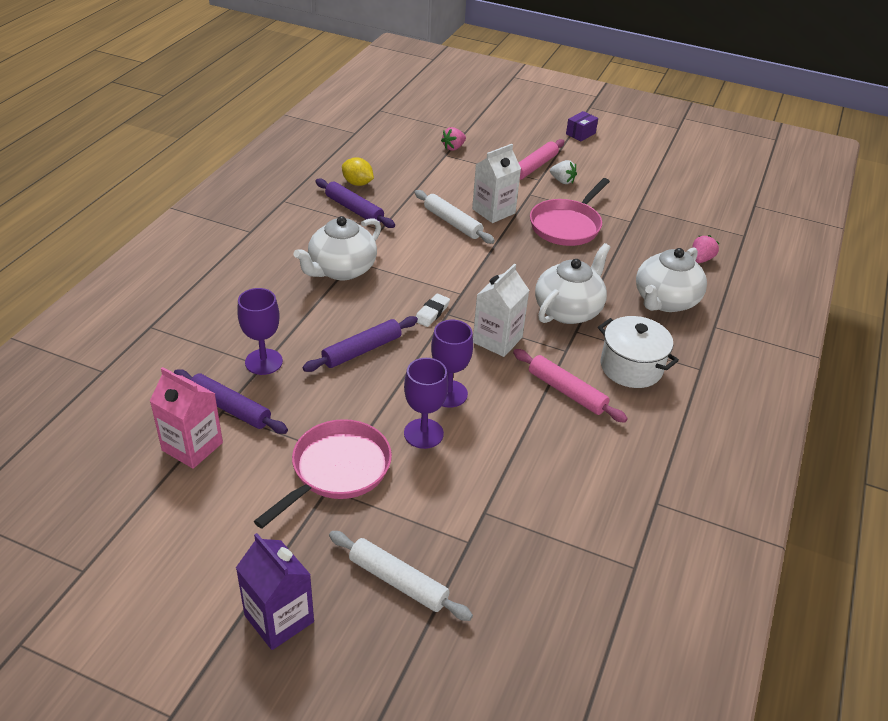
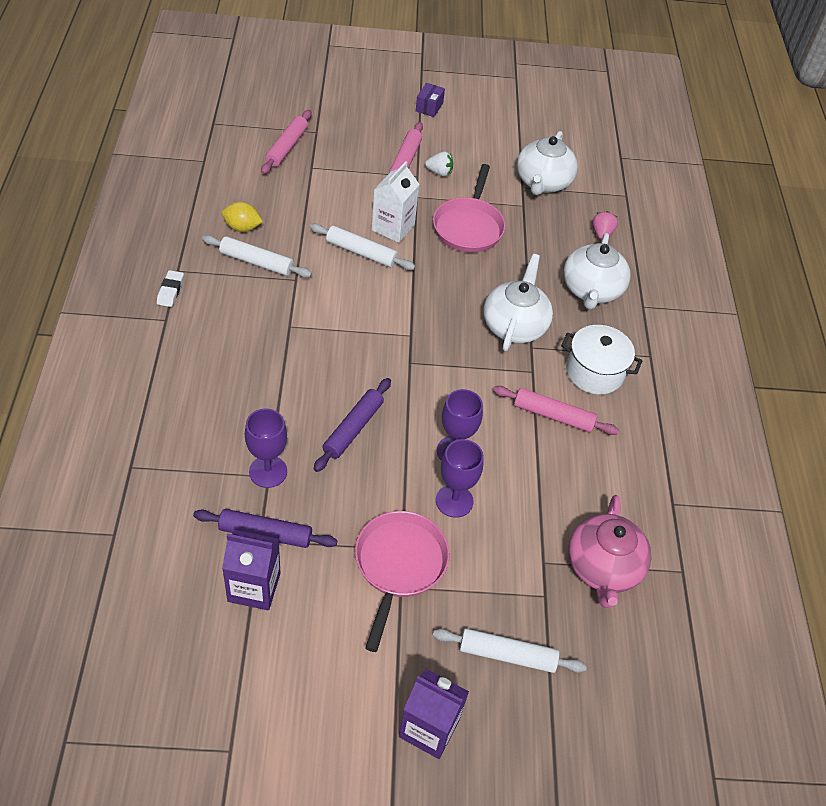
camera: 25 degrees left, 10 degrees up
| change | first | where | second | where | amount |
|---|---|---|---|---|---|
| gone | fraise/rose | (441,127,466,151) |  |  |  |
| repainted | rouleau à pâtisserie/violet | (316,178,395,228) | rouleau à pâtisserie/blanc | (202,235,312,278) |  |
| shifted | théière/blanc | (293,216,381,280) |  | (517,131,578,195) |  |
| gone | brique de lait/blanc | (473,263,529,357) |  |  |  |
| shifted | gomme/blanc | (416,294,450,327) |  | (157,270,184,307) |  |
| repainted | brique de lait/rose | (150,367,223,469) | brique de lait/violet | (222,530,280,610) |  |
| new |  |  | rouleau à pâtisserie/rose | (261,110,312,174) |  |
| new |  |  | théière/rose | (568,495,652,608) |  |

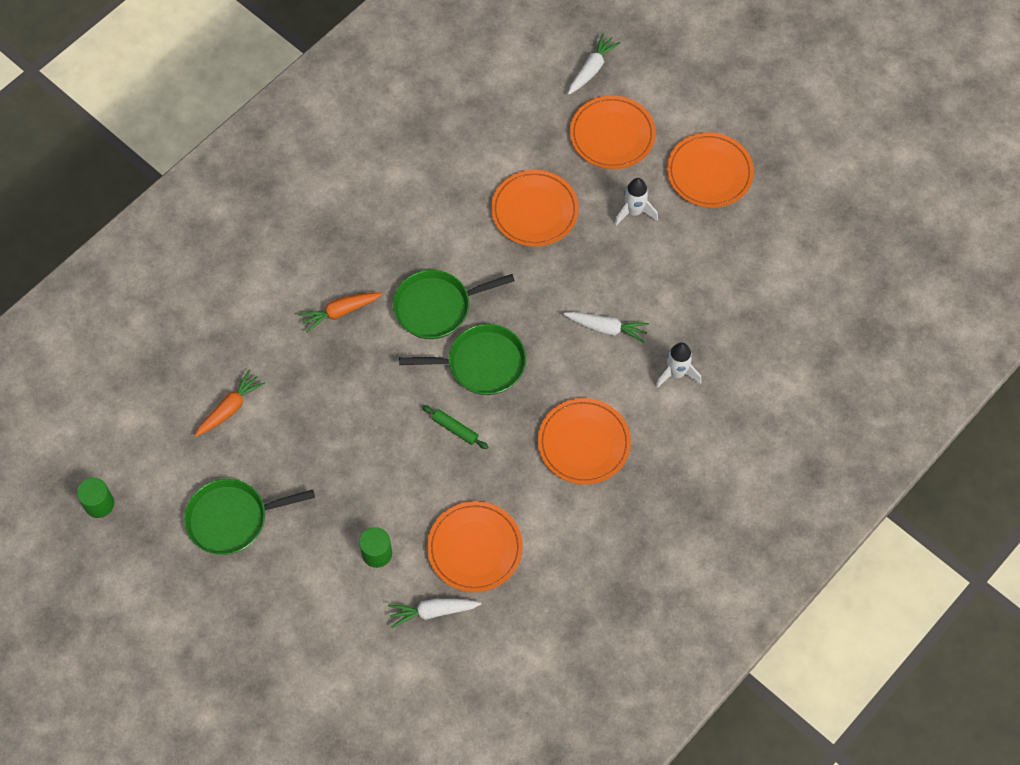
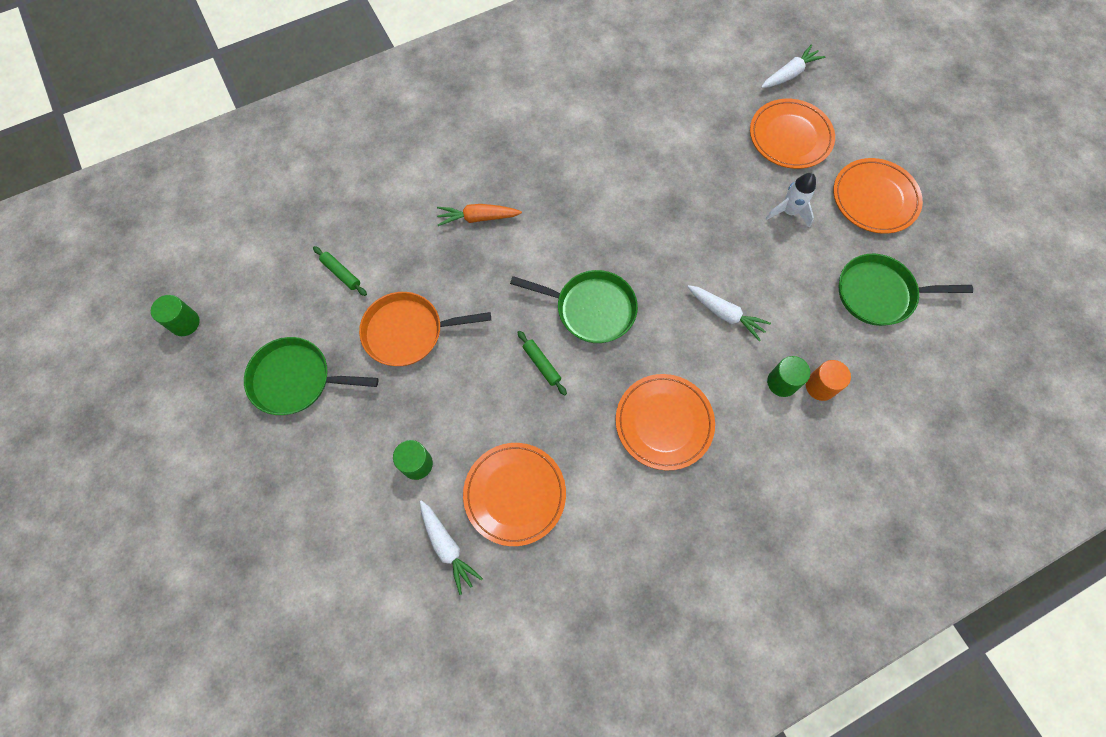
camera: 20 degrees right, 5 degrees up
| change | first | where | second | where | amount |
|---|---|---|---|---|---|
| gone | assiette/orange | (491,170,579,247) |  |  |  |
| shifted | poêle/vert | (393,270,515,339) |  | (839,254,973,326) |  |
| swapped | fusée/blanc | (655,342,701,388) | cylindre/vert | (767,356,810,397) |  |
| swapped | carotte/orange | (194,370,266,437) | rouleau à pâtisserie/vert | (313,246,367,296) |  |
| rotated | carotte/blanc | (388,599,481,628) |  | (420,500,483,595) | 135 degrees counterclockwise |
| new |  |  | poêle/orange | (359,292,491,366) |  |
| new |  |  | cylindre/orange | (806,360,851,401) |  |

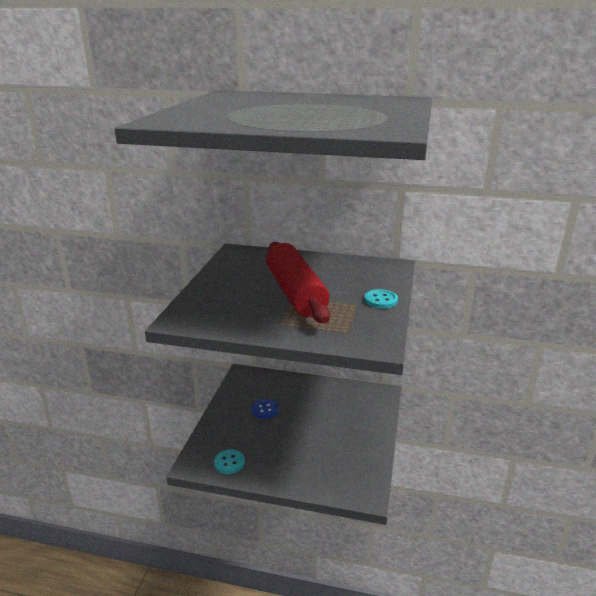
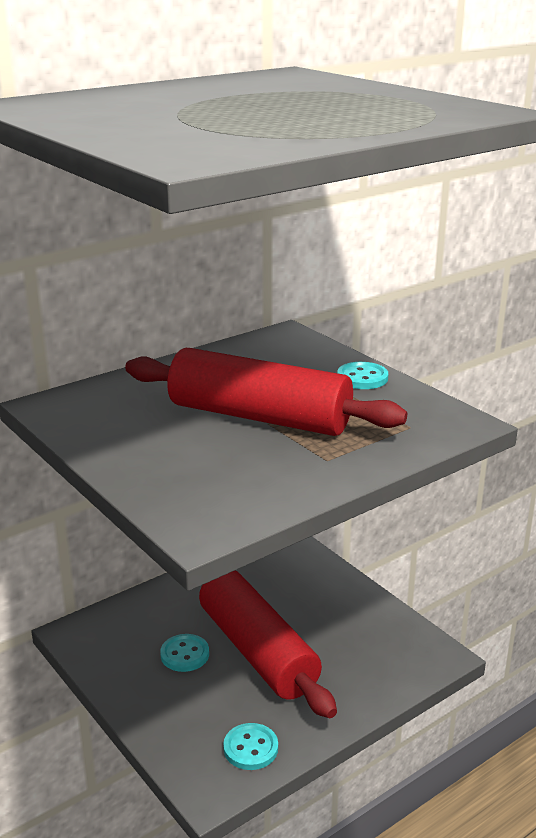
camera: 50 degrees left, 0 degrees up
| change | first | where | second | where | amount |
|---|---|---|---|---|---|
| repainted | bouton/bleu | (252,399,279,419) | bouton/turquoise | (160,634,209,672) |  |
| new |  |  | rouleau à pâtisserie/rouge | (199,571,337,718) |  |

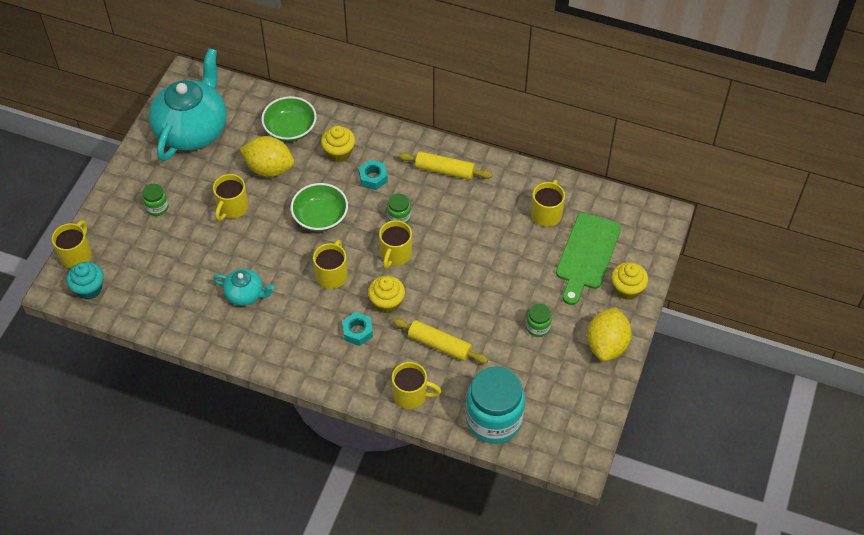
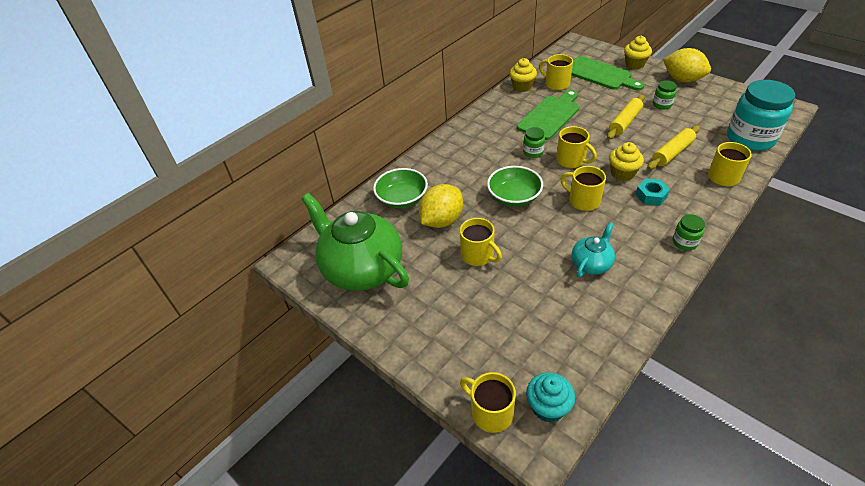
camera: 65 degrees left, 10 degrees down
| change | first | where | second | where | amount |
|---|---|---|---|---|---|
| repainted | théière/turquoise | (149,48,227,161) | théière/vert | (301,193,409,291) |  |
| shifted | muffin/jaune | (321,126,355,162) |  | (509,58,537,92) |  |
| shifted | rouleau à pâtisserie/jaune | (398,151,493,180) |  | (607,95,645,139) |  |
| gone | écrou/turquoise | (359,160,388,190) |  |  |  |
| shifted | bocal/vert | (142,184,169,216) |  | (673,214,705,250) |  |
| new |  |  | planche à découper/vert | (517,90,579,140) |  |

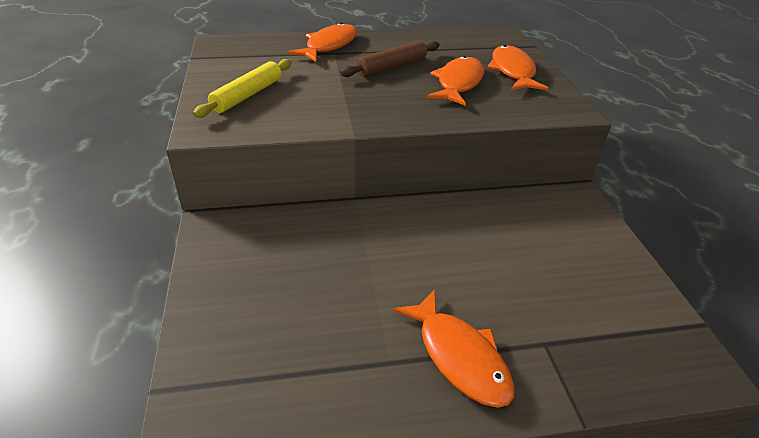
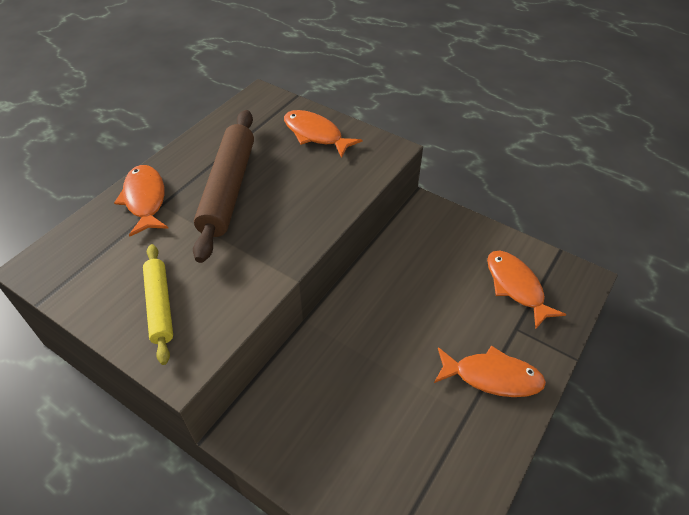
camera: 45 degrees left, 10 degrees up
| change | first | where | second | where | amount |
|---|---|---|---|---|---|
| scaled | rouleau à pâtisserie/marron | (340,40,440,77) |  | (193,110,254,263) | x1.71 |
| shifted | poisson/orange | (427,56,484,106) |  | (487,251,566,330) |  |

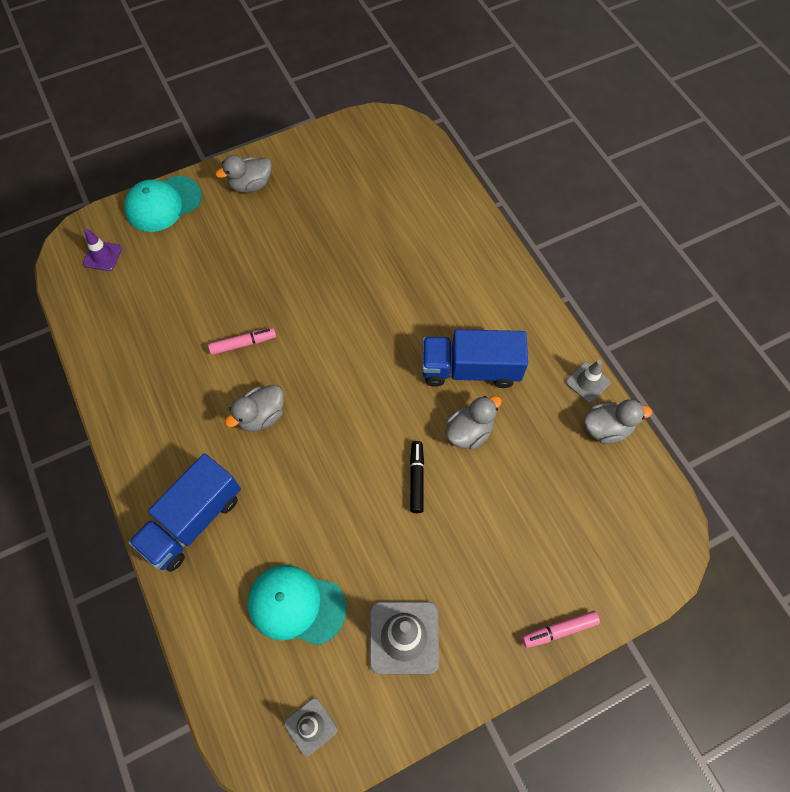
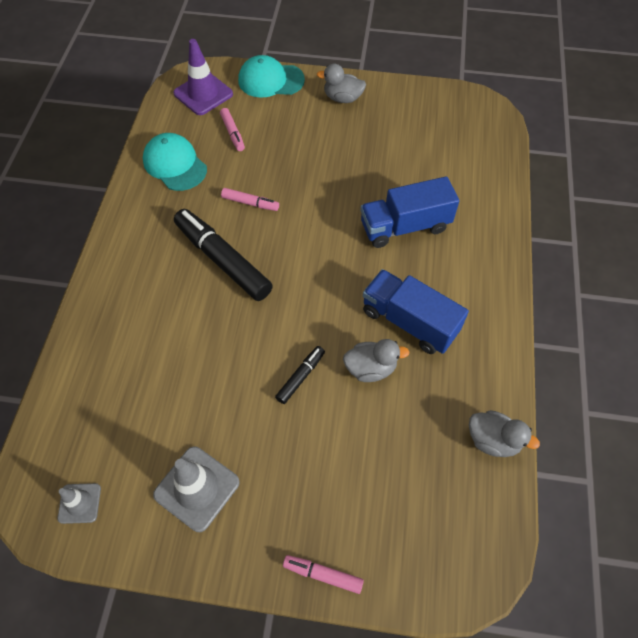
camera: 35 degrees right, 5 degrees down
| change | first | where | second | where | amount |
|---|---|---|---|---|---|
| scaled | cône de chantier/violet | (83,229,122,271) |  | (173,39,233,115) | x1.74 |
| gone | cône de chantier/gris | (566,360,610,403) |  |  |  |
| swapped | canard/gris | (225,385,284,432) | feutre/noir | (174,209,273,301) |  |
| shifted | camion/bleu | (128,453,241,572) |  | (360,176,459,248) |  |
| shifted | casquette/turquoise | (248,565,347,645) |  | (143,133,207,191) |  |
| new |  |  | feutre/rose | (220,108,245,151) |  |

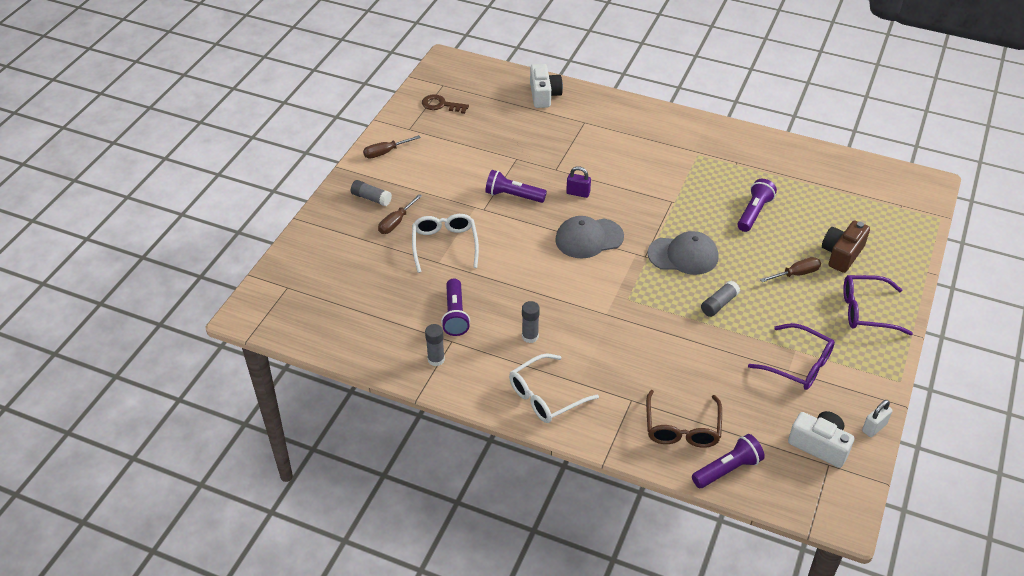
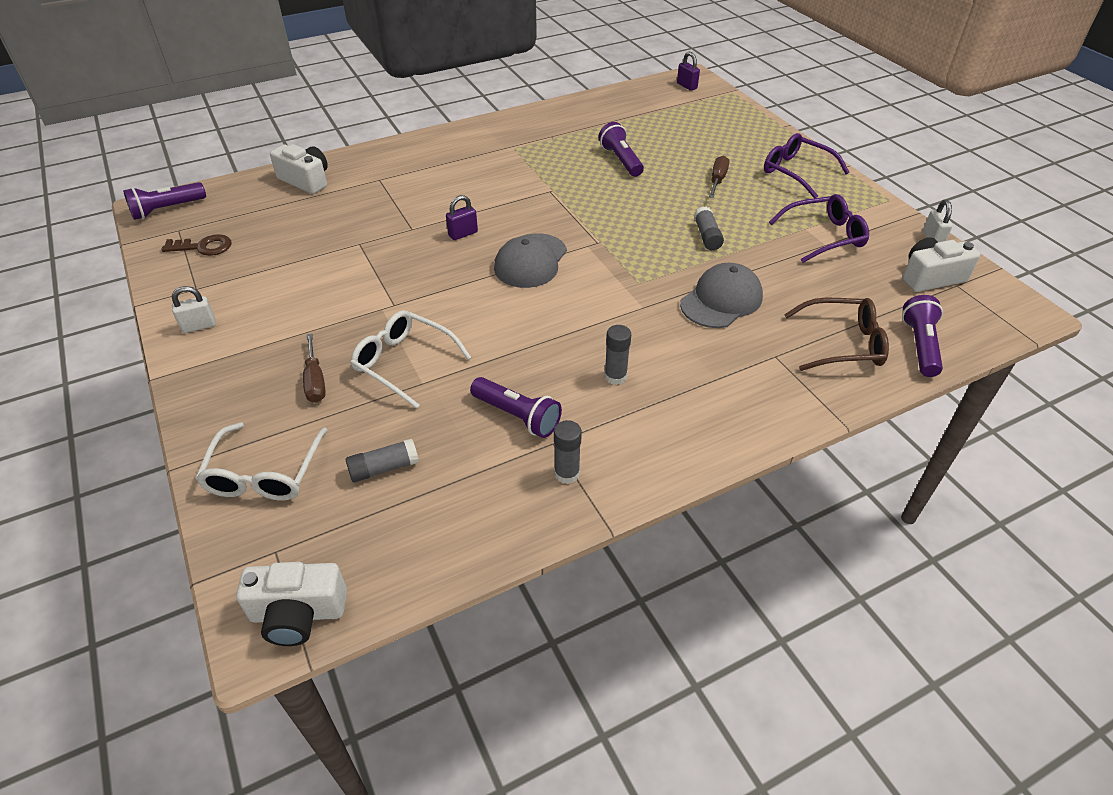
camera: 50 degrees left, 0 degrees up
| change | first | where | second | where | amount |
|---|---|---|---|---|---|
| rotated | clé/marron | (422,94,469,114) |  | (161,234,231,256) | 150 degrees counterclockwise |
| swapped | tournevis/marron | (363,135,421,159) | cadenas/blanc | (172,286,216,333) |  |
| shifted | lampe de poche/violet | (485,170,547,203) |  | (123,182,206,220) |  |
| shifted | bâton de colle/gris | (351,180,392,206) |  | (346,438,419,482) |  |
| gone | appareil photo/marron | (822,220,870,273) |  |  |  |
| shifted | casquette/gris | (647,231,718,275) |  | (680,263,763,328) |  |
| rotated | lunettes/violet | (843,275,913,335) |  | (764,133,850,198) | 90 degrees clockwise |
| shifted | lunettes/blanc | (509,353,599,423) |  | (195,422,327,501) |  |
| rotated | lunettes/marron | (646,390,722,448) |  | (784,298,889,371) | 45 degrees counterclockwise |
| new |  |  | cadenas/violet | (677,52,700,91) |  |
| new |  |  | appareil photo/blanc | (236,562,347,646) |  |

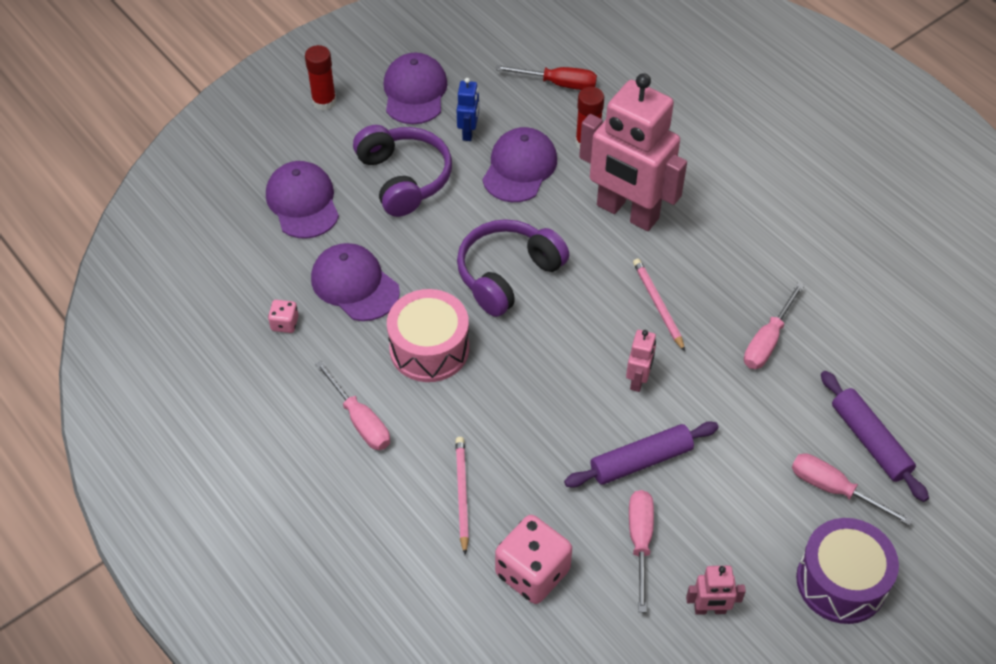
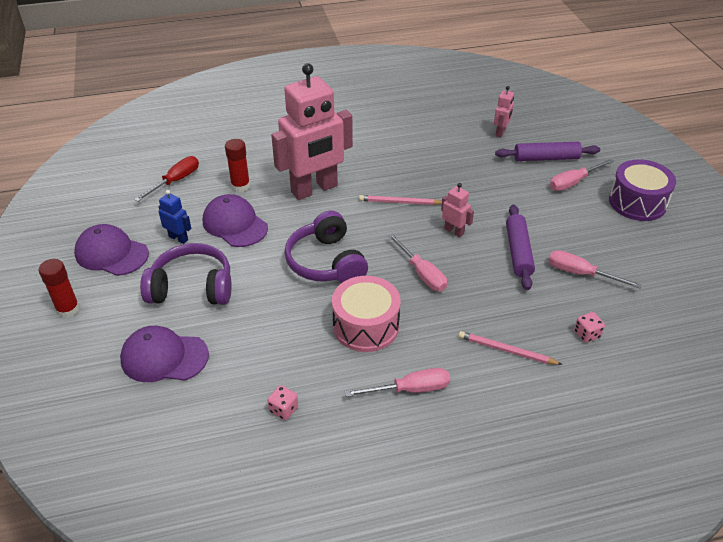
camera: 65 degrees left, 10 degrees down
| change | first | where | second | where | amount |
|---|---|---|---|---|---|
| gone | casquette/violet | (311,243,400,321) |  |  |  |
| shifted | tournevis/rose | (744,283,804,369) |  | (388,234,447,291) |  |
| scaled | dé/rose | (495,515,572,604) |  | (574,312,605,343) | x0.48 |
| shifted | robot/rose | (686,566,746,615) |  | (494,86,514,137) |  |

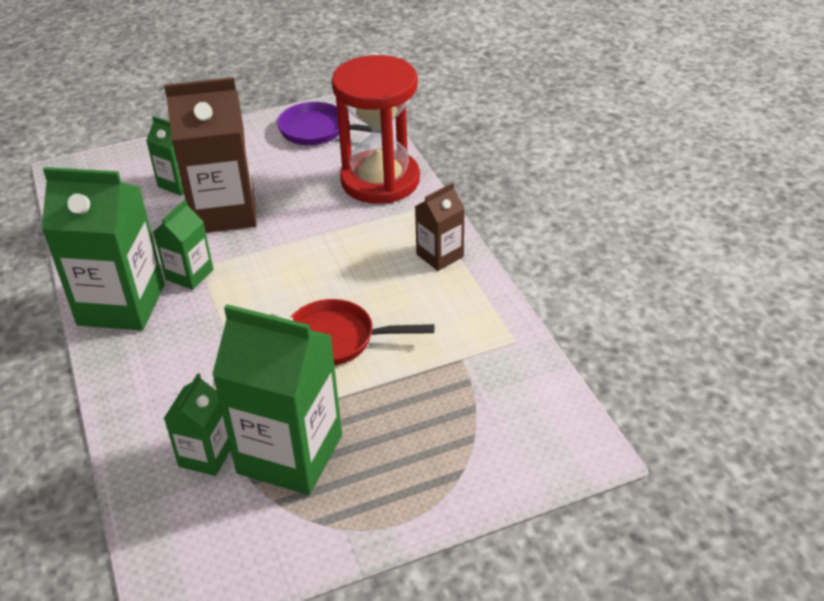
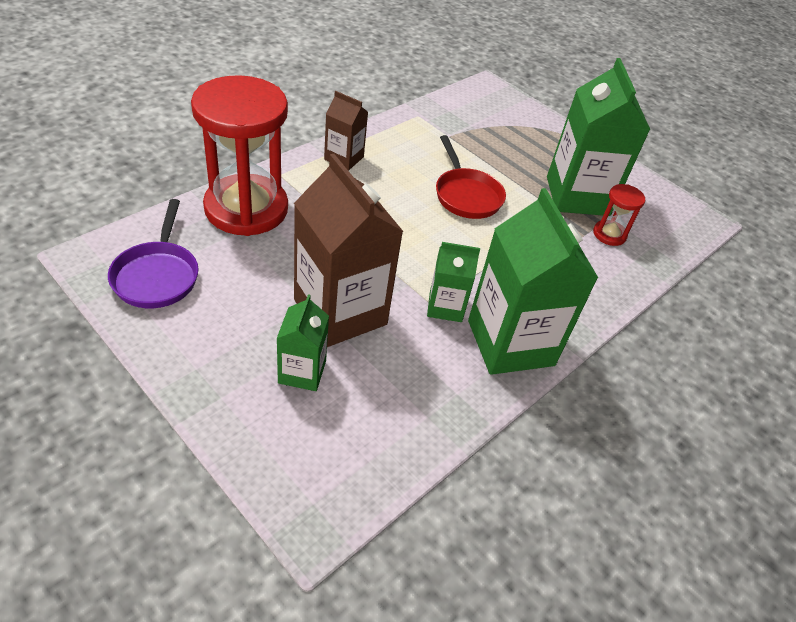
camera: 120 degrees left, 5 degrees up
| change | first | where | second | where | amount |
|---|---|---|---|---|---|
| swapped | brique de lait/vert | (164,373,231,476) | sablier/rouge | (593,184,645,246) |  |

